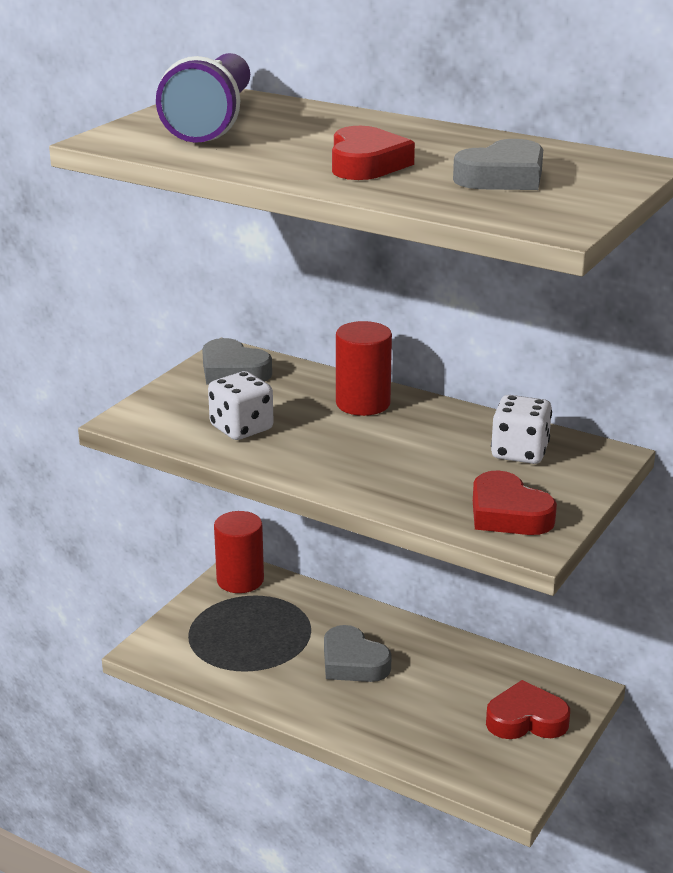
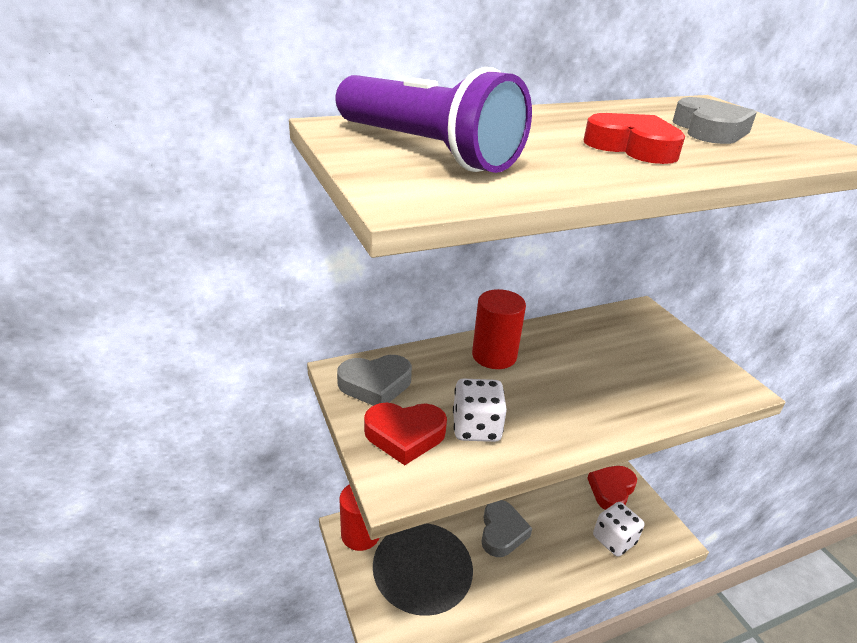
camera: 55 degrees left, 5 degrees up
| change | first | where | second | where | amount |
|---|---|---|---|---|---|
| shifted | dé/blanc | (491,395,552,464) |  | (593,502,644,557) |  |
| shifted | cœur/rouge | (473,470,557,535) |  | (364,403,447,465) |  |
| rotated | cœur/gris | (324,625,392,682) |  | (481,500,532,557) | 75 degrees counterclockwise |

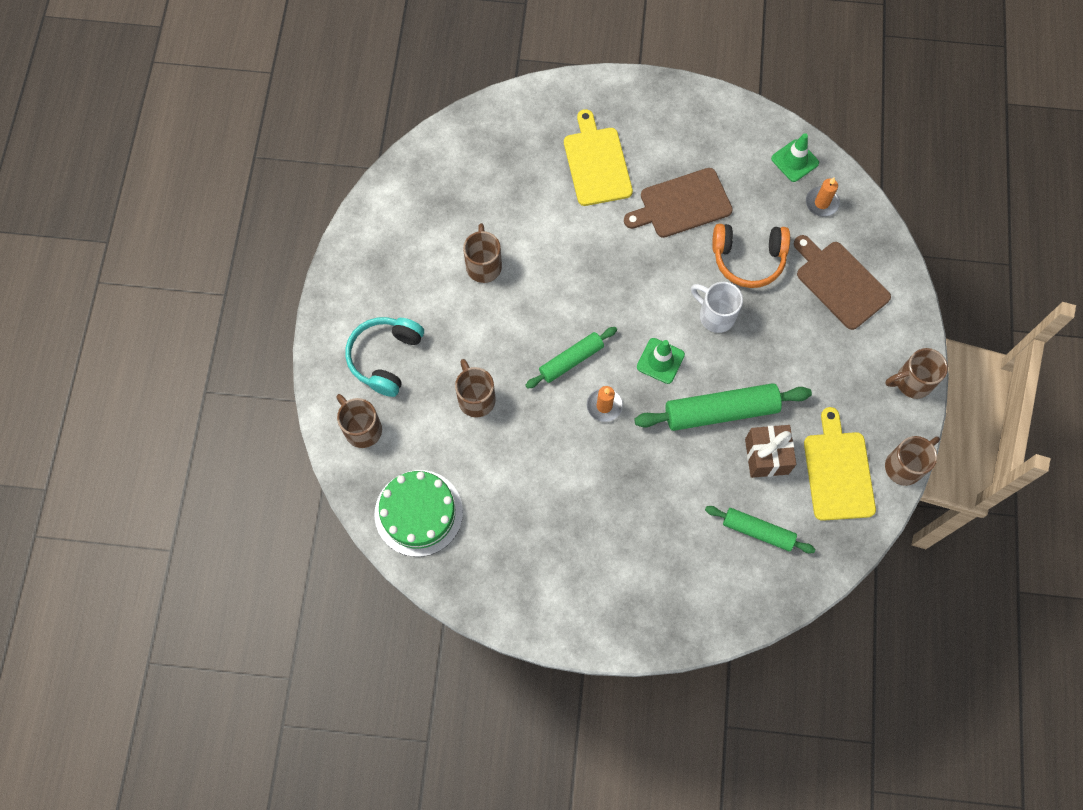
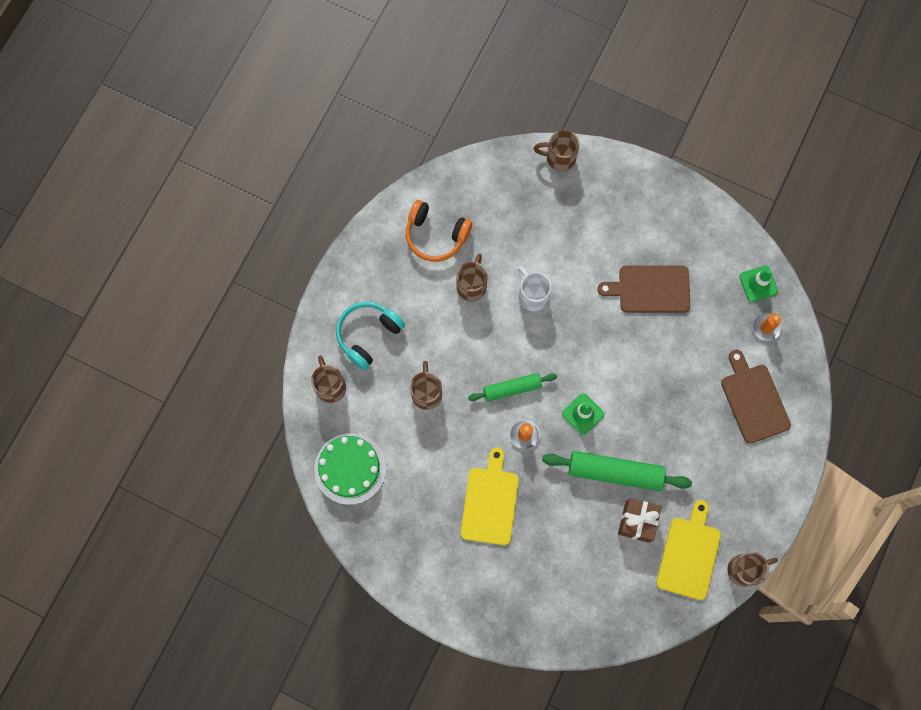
camera: 20 degrees right, 5 degrees up
| change | first | where | second | where | amount |
|---|---|---|---|---|---|
| shifted | planche à découper/jaune | (564,109,633,206) |  | (461,448,519,545) |  |
| shifted | casque audio/orange | (712,224,790,288) |  | (406,200,472,262) |  |
| shifted | tasse/blanc | (691,282,743,333) |  | (518,266,552,312) |  |
| shifted | tasse/marron | (885,348,948,399) |  | (533,130,580,171) |  |
| gone | rouleau à pâtisserie/vert | (705,506,815,553) |  |  |  |

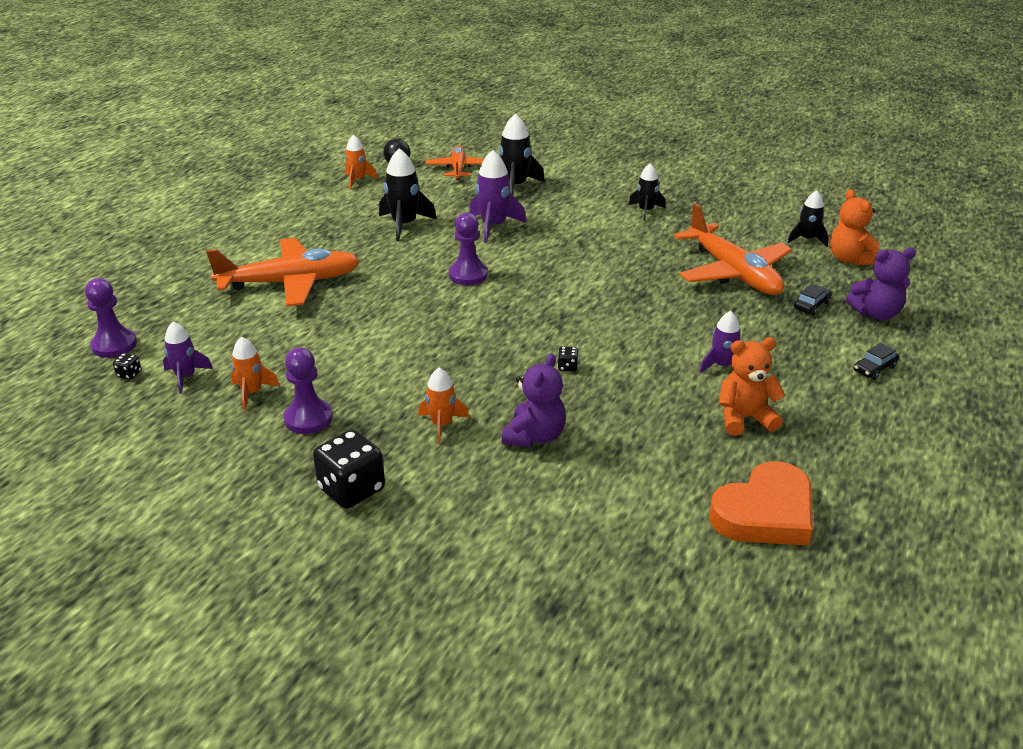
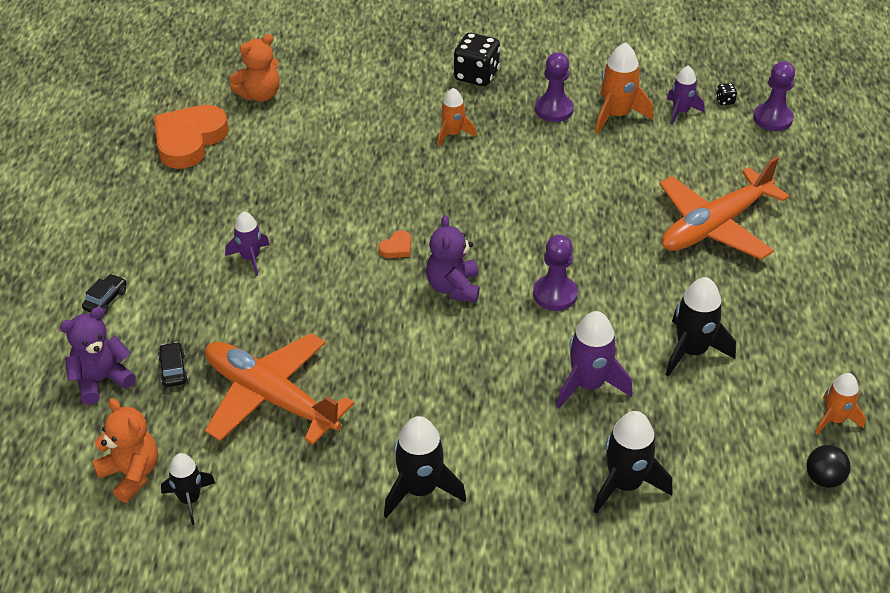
camera: 155 degrees right, 10 degrees up
| change | first | where | second | where | amount |
|---|---|---|---|---|---|
| gone | avion/orange | (426,145,484,180) |  |  |  |
| scaled | fusée/noir | (629,163,666,221) |  | (384,416,466,518) | x1.55 |
| rotated | voiture/noir | (794,285,832,315) |  | (158,342,188,387) | 150 degrees clockwise |
| scaled | fusée/orange | (231,337,280,410) |  | (595,42,653,134) | x1.55 |
| shifted | ours en peluche/orange | (719,337,786,436) |  | (230,34,279,102) |  |
| gone | dé/noir | (558,346,578,371) |  |  |  |
| shifted | ours en peluche/violet | (502,353,566,447) |  | (426,215,480,303) |  |
| new |  |  | cœur/orange | (379,230,411,258) |  |

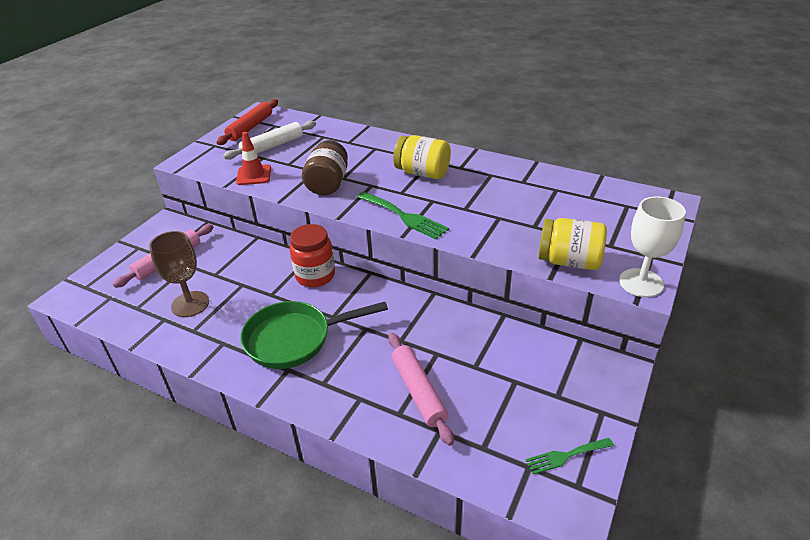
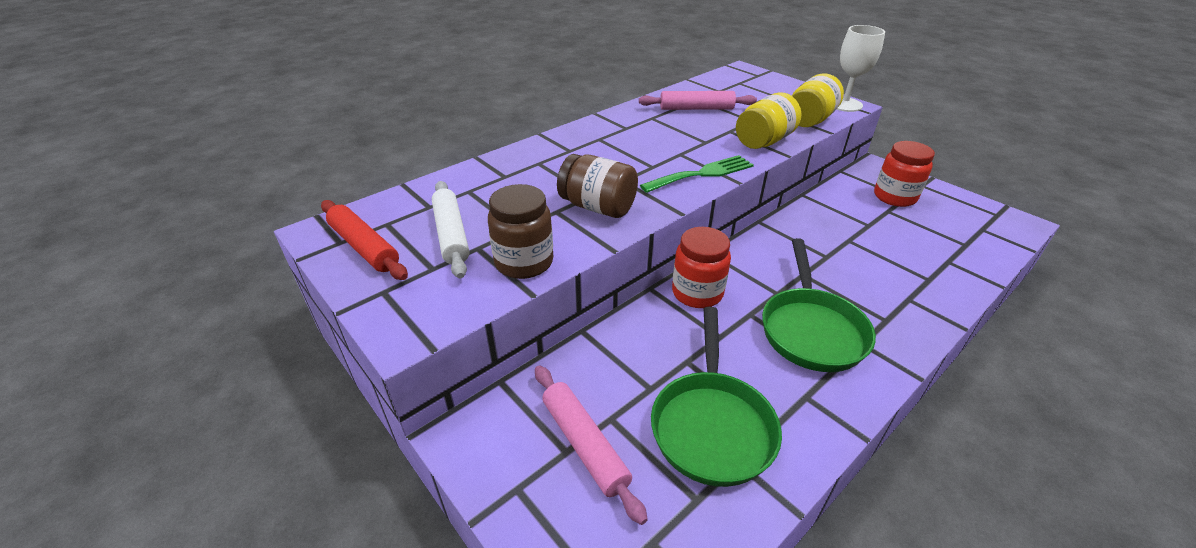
camera: 70 degrees left, 0 degrees up
| change | first | where | second | where | amount |
|---|---|---|---|---|---|
| swapped | cône de chantier/rouge | (236,132,271,185) | bocal/marron | (488,184,553,279) |  |
| shifted | bocal/jaune | (393,135,451,179) |  | (736,92,801,149) |  |
| swapped | verre à pied/marron | (149,231,209,317) | poêle/vert | (651,307,782,487) |  |
| shifted | rouleau à pâtisserie/rose | (388,333,454,446) |  | (639,91,757,110) |  |
| gone | fourchette/vert | (525,438,614,474) |  |  |  |
| new |  |  | bocal/rouge | (874,141,935,207) |  |

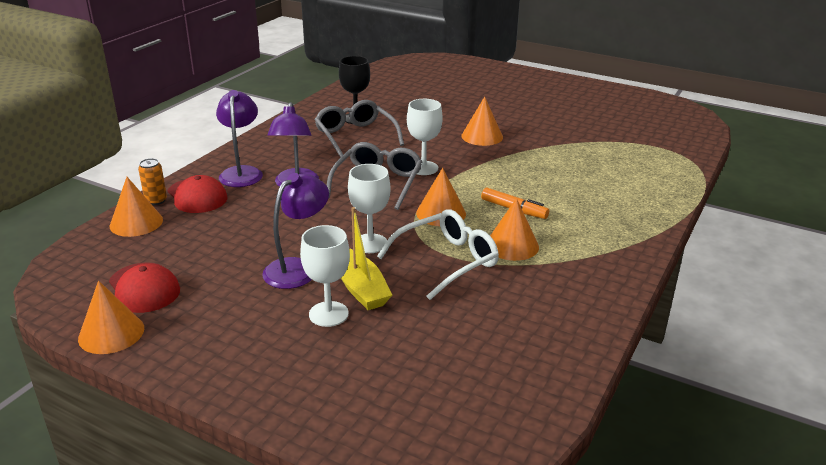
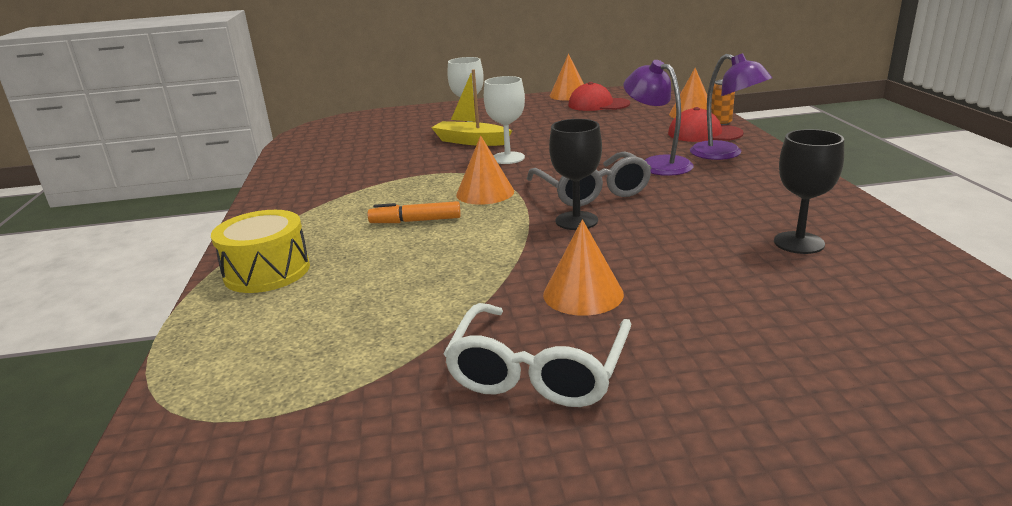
camera: 145 degrees right, 5 degrees down
| change | first | where | second | where | amount |
|---|---|---|---|---|---|
| repainted | verre à pied/blanc | (407,99,443,175) | verre à pied/noir | (549,119,602,230) |  |
| gone | lunettes/gris | (314,100,404,158) |  |  |  |
| gone | lampe/violet | (262,173,329,289) |  |  |  |
| gone | cône/orange | (490,198,539,261) |  |  |  |
| shifted | lunettes/blanc | (377,209,499,300) |  | (443,303,631,407) |  |
| new |  |  | tambour/jaune | (211,210,310,293) |  |

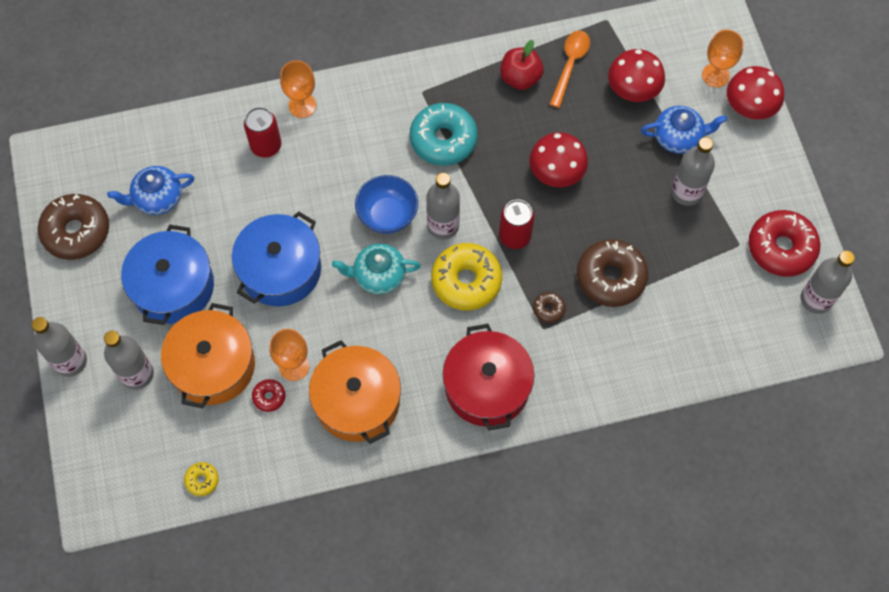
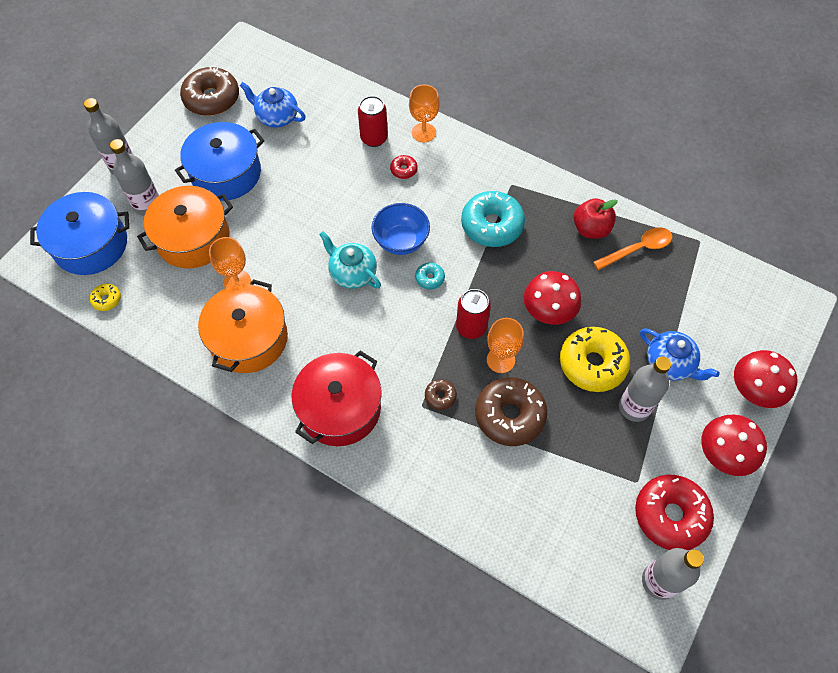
camera: 45 degrees right, 5 degrees down
| change | first | where | second | where | amount |
|---|---|---|---|---|---|
| shifted | verre à pied/orange | (702,30,743,87) |  | (487,318,524,373) |  |
| shifted | champignon/rouge | (608,49,665,102) |  | (701,414,767,476) |  |
| swapped | bouteille/gris | (426,173,460,240) | beignet/turquoise | (415,263,445,289) |  |
| shifted | marmite/bleu | (232,211,321,306) |  | (30,192,129,275) |  |
| shifted | beignet/jaune | (431,243,502,310) |  | (560,327,630,392) |  |
| shifted | beignet/rouge | (252,379,285,412) |  | (390,155,418,179) |  |

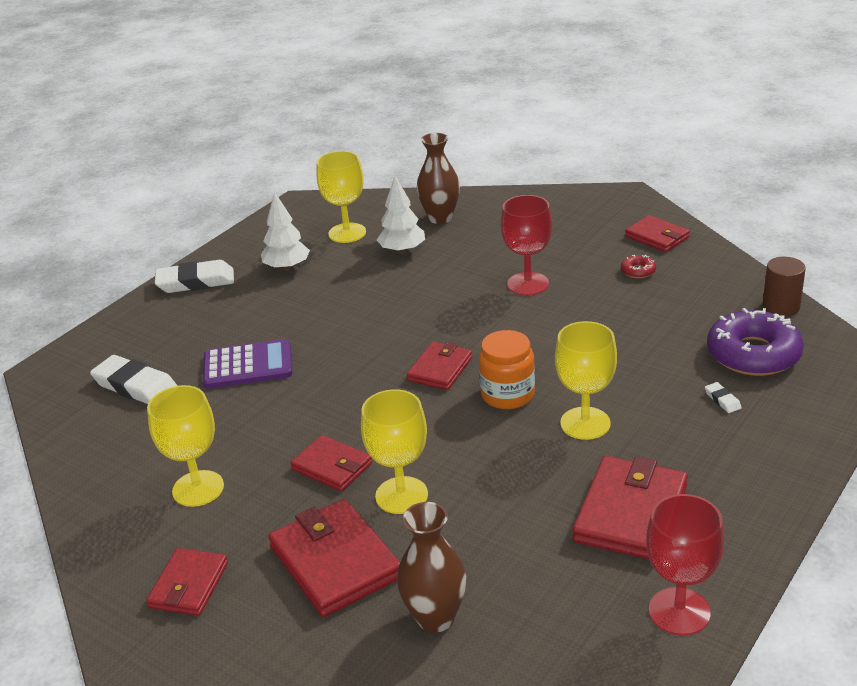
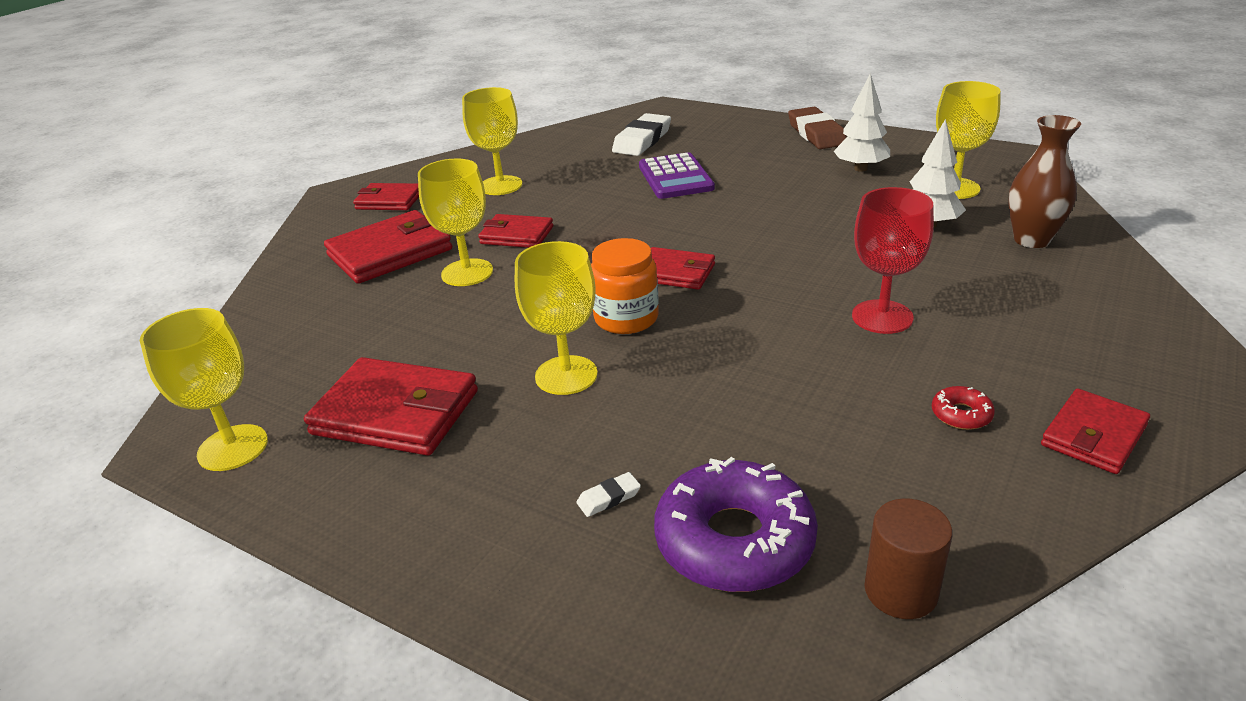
camera: 85 degrees right, 0 degrees up
| change | first | where | second | where | amount |
|---|---|---|---|---|---|
| repainted | gomme/blanc | (155,260,234,293) | gomme/marron | (788,107,847,149) |  |
| rotated | portefeuille/rouge | (291,435,372,492) |  | (478,214,553,248) | 75 degrees clockwise |
| repainted | verre à pied/rouge | (646,494,724,636) | verre à pied/jaune | (140,308,268,471) |  |
| gone | vase/marron | (397,502,466,633) |  |  |  |

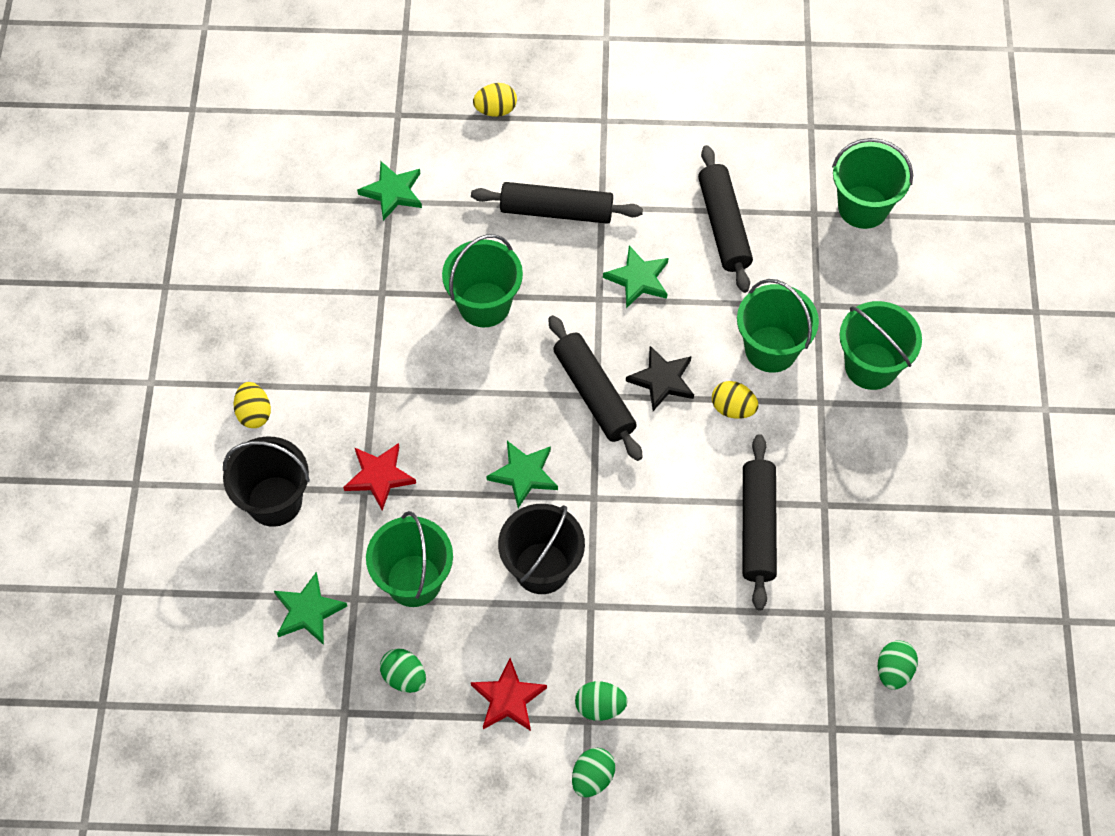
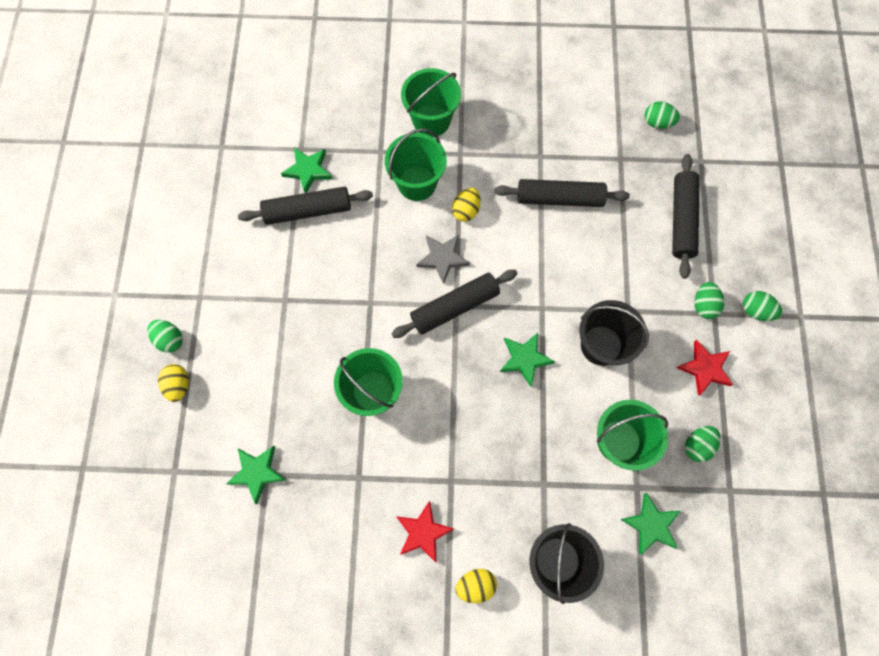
camera: 90 degrees left, 10 degrees up
| change | first | where | second | where | amount |
|---|---|---|---|---|---|
| gone | seau/vert | (832,138,913,229) |  |  |  |
| shifted | rouleau à pâtisserie/noir | (471,182,643,224) |  | (672,154,700,279) |  |
| shifted | étoile/vert | (603,245,669,308) |  | (281,148,333,193) |  |
| repainted | étoile/noir | (626,346,694,411) | étoile/gris | (416,235,470,284) |  |
| shifted | étoile/rouge | (343,443,416,511) |  | (396,501,454,562) |  |
| new |  |  | œuf/vert | (147,320,183,353) |  |

